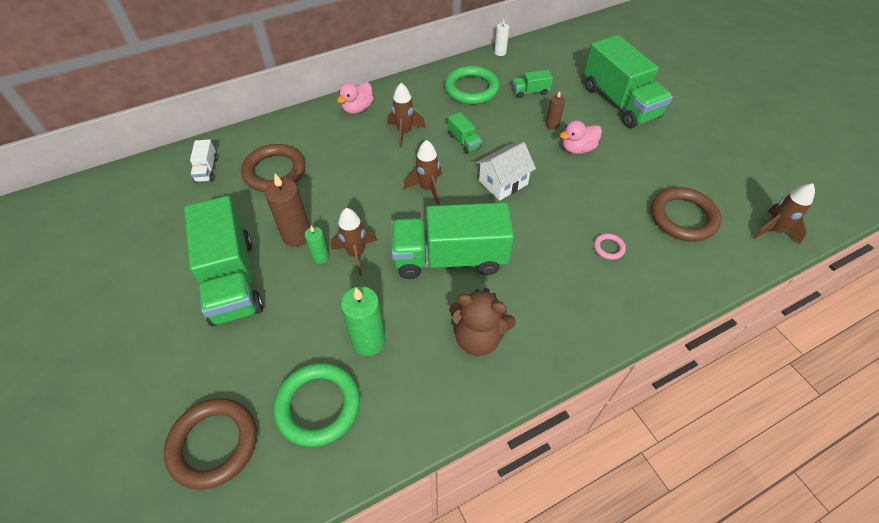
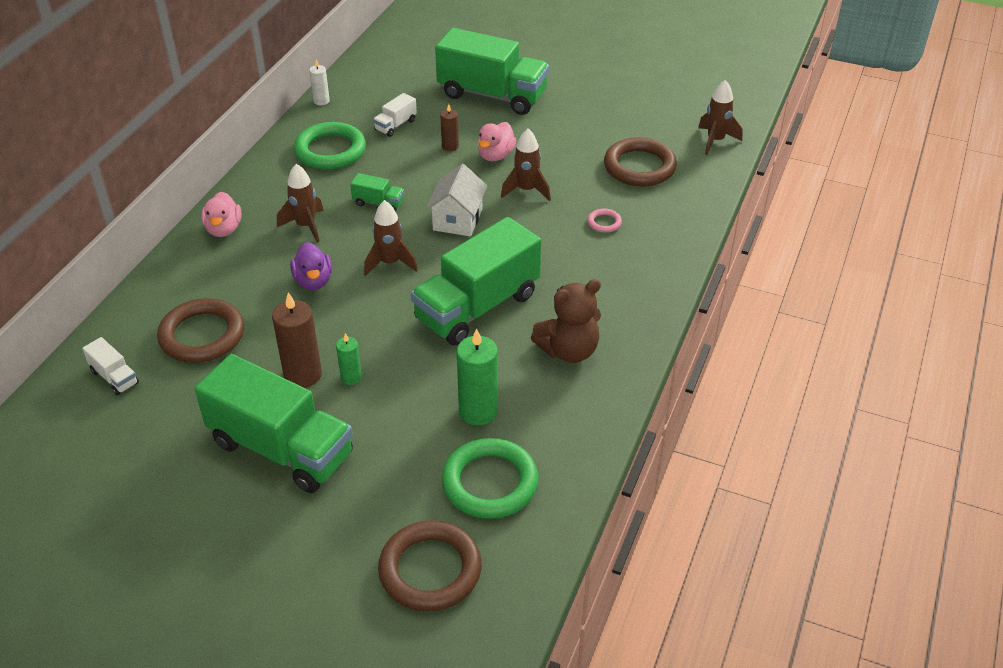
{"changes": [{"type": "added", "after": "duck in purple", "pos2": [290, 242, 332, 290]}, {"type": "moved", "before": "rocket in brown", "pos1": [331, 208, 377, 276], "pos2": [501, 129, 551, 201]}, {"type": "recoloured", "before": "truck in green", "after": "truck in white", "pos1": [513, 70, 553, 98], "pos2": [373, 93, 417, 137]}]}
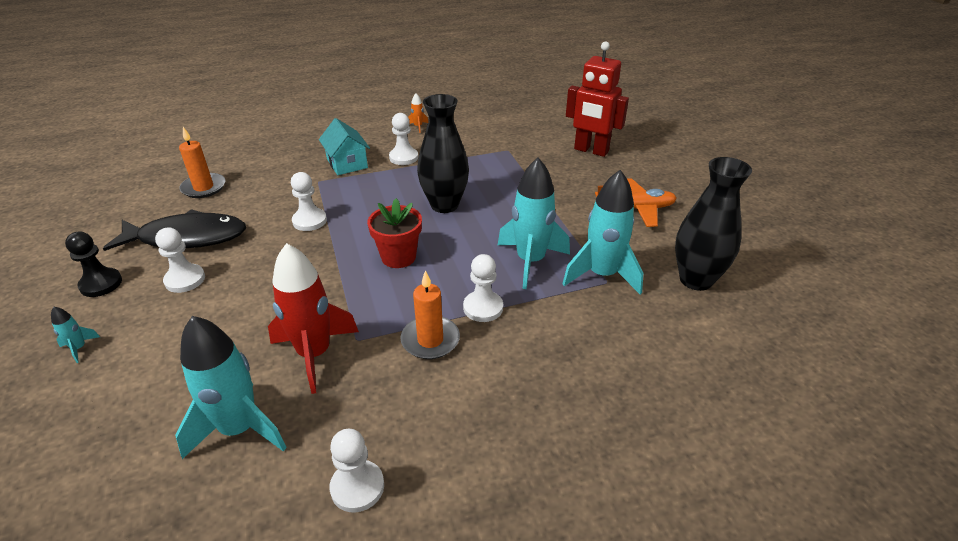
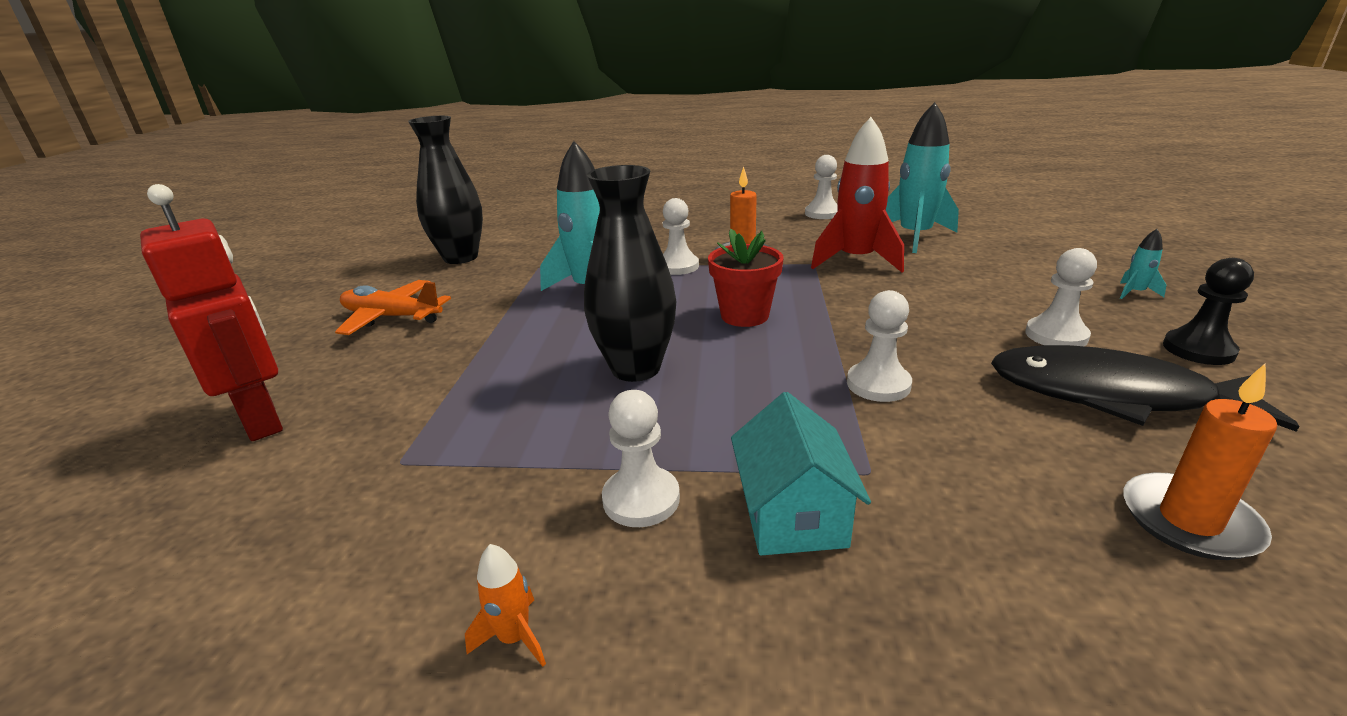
{"changes": [{"type": "removed", "before": "rocket in turquoise", "pos1": [562, 170, 643, 295]}]}
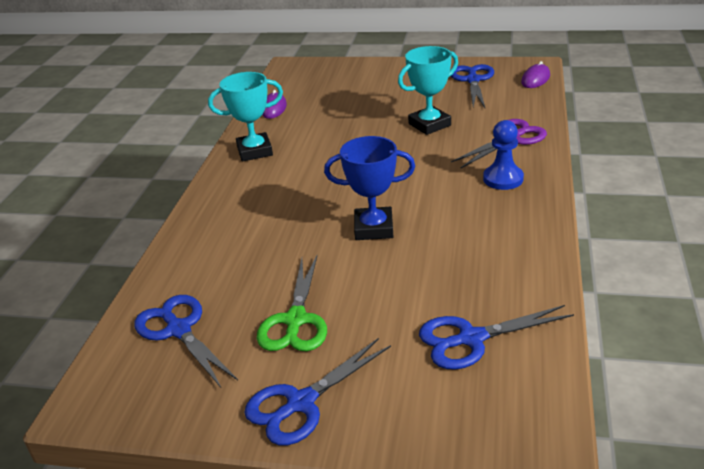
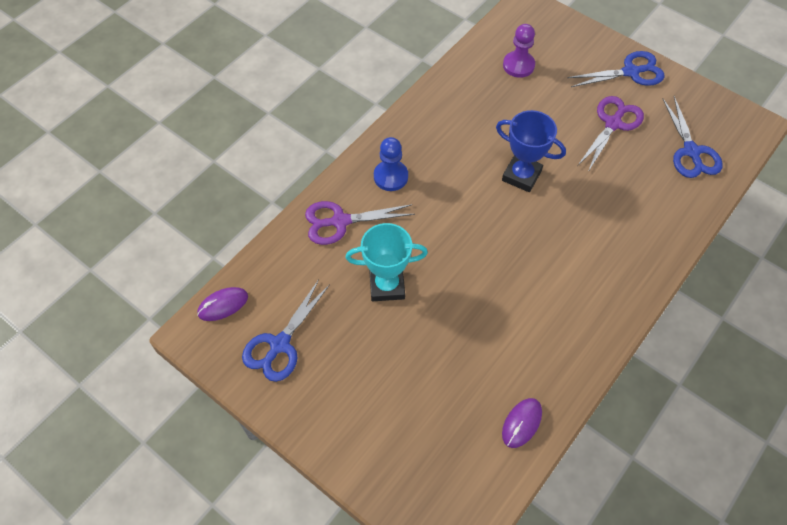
{"changes": [{"type": "removed", "before": "trophy in turquoise", "pos1": [208, 72, 283, 161]}, {"type": "replaced", "before": "scissors in blue", "after": "pawn in purple", "pos1": [419, 305, 574, 370], "pos2": [503, 24, 535, 78]}, {"type": "recoloured", "before": "scissors in green", "after": "scissors in purple", "pos1": [256, 256, 327, 351], "pos2": [578, 96, 644, 172]}]}
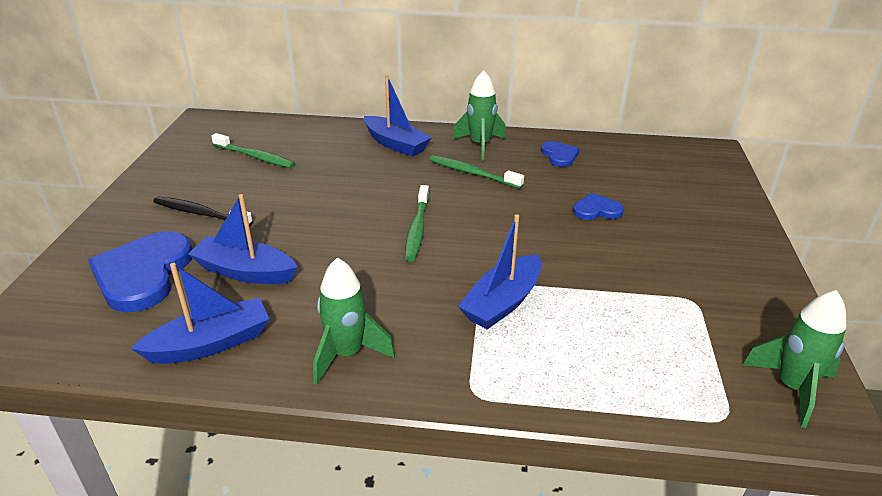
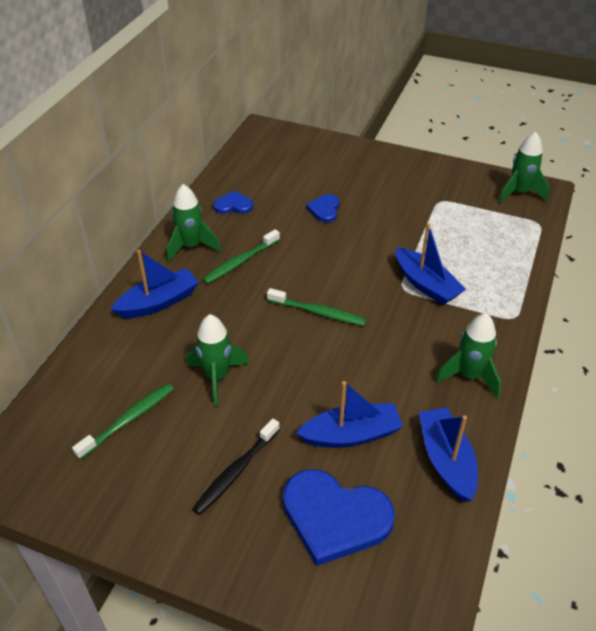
{"changes": [{"type": "added", "after": "rocket in green", "pos2": [187, 314, 249, 406]}, {"type": "turned", "before": "boat in blue", "pos1": [188, 194, 298, 284], "pos2": [296, 381, 403, 448], "turn": -135}]}
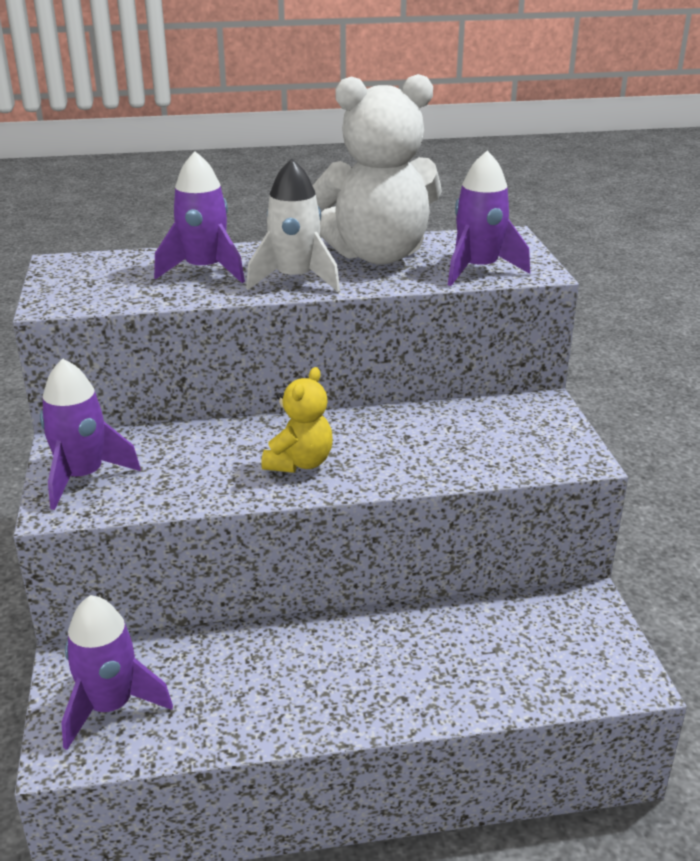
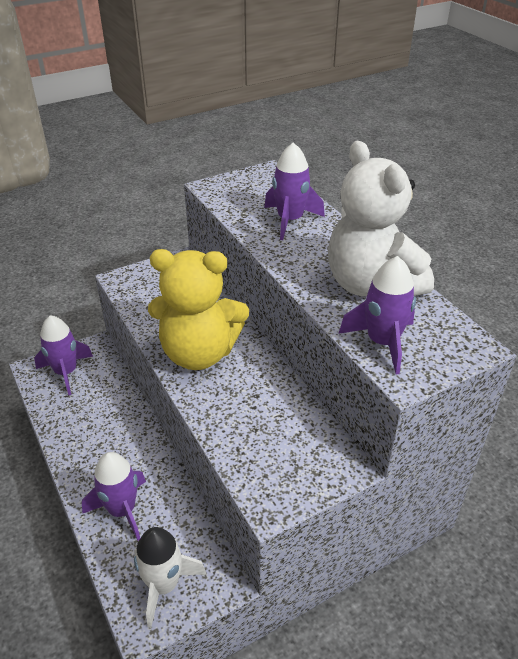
{"changes": [{"type": "moved", "before": "rocket in purple", "pos1": [40, 359, 141, 510], "pos2": [82, 452, 146, 541]}, {"type": "moved", "before": "rocket in white", "pos1": [246, 158, 340, 292], "pos2": [134, 527, 206, 628]}, {"type": "resized", "before": "teddy bear in yellow", "pos1": [262, 367, 333, 473], "pos2": [148, 249, 249, 370], "scale": 1.97}]}
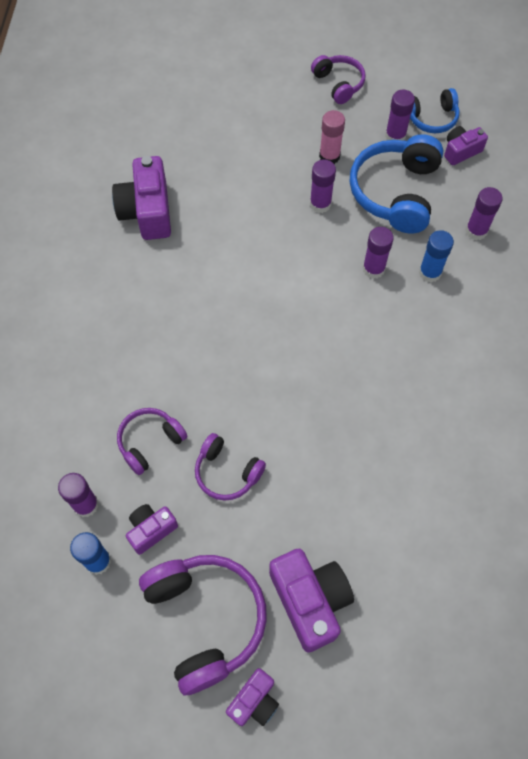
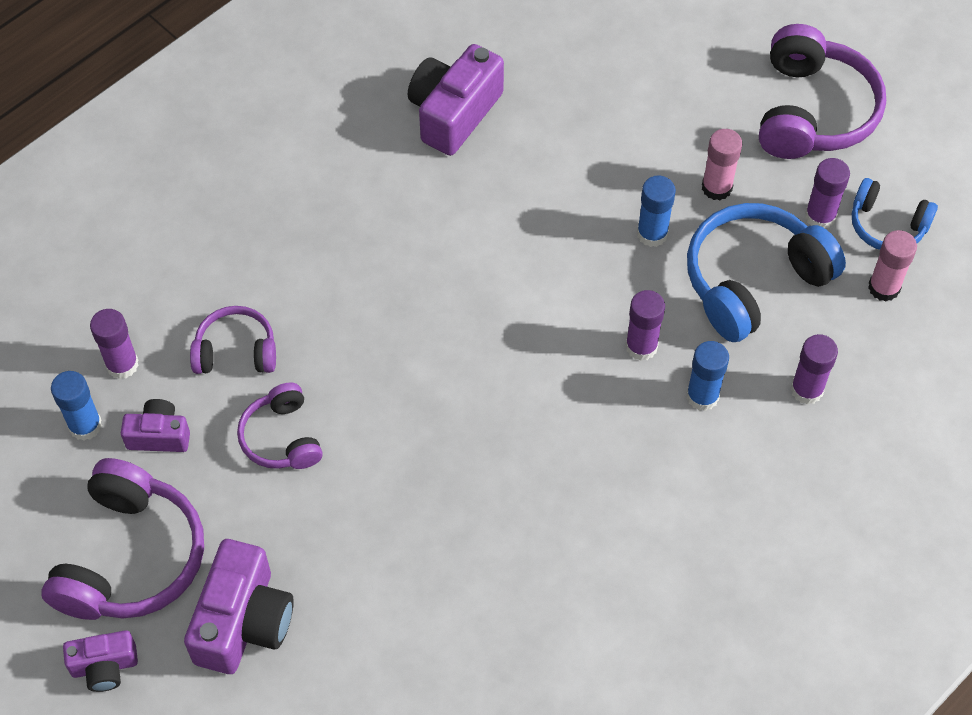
{"changes": [{"type": "replaced", "before": "camera in purple", "after": "glue stick in pink", "pos1": [444, 126, 488, 165], "pos2": [868, 230, 917, 301]}, {"type": "recoloured", "before": "glue stick in purple", "after": "glue stick in blue", "pos1": [310, 160, 336, 213], "pos2": [637, 176, 676, 247]}, {"type": "resized", "before": "headphones in purple", "pos1": [311, 55, 366, 104], "pos2": [759, 24, 886, 159], "scale": 1.76}]}
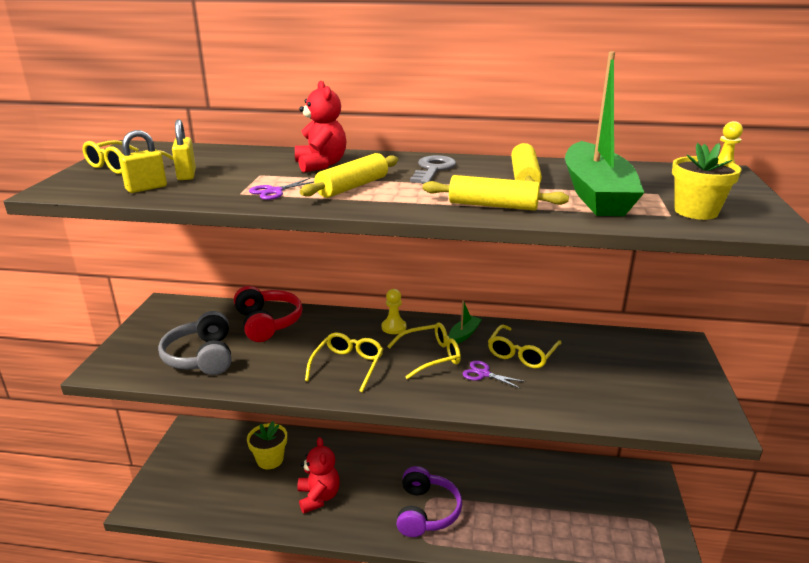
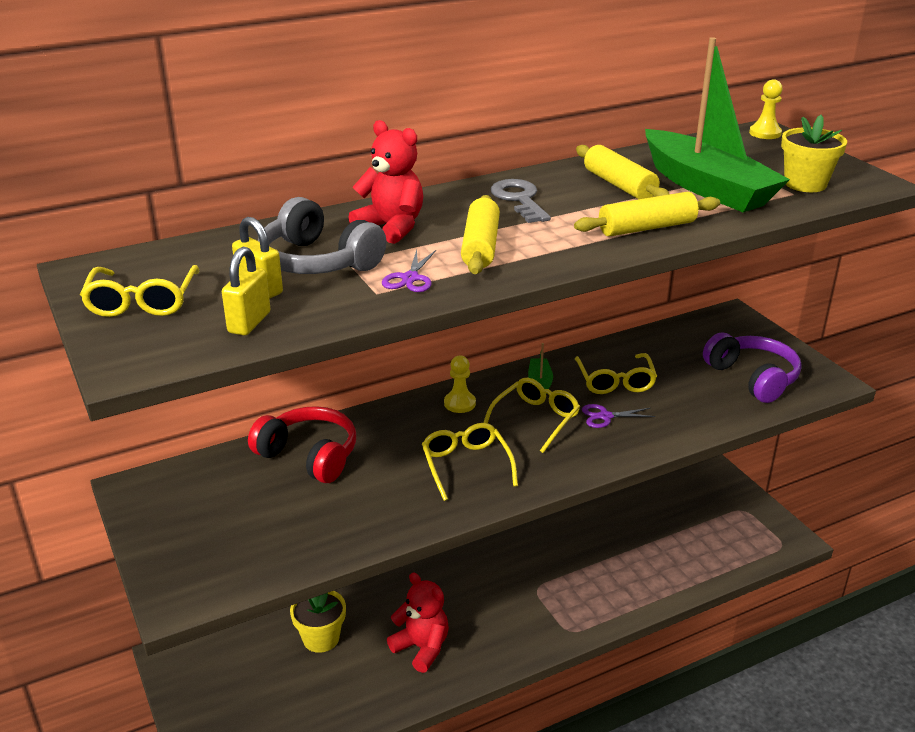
{"changes": [{"type": "moved", "before": "headphones in grey", "pos1": [158, 311, 231, 375], "pos2": [258, 197, 386, 274]}, {"type": "moved", "before": "headphones in purple", "pos1": [396, 466, 462, 537], "pos2": [703, 332, 802, 403]}]}
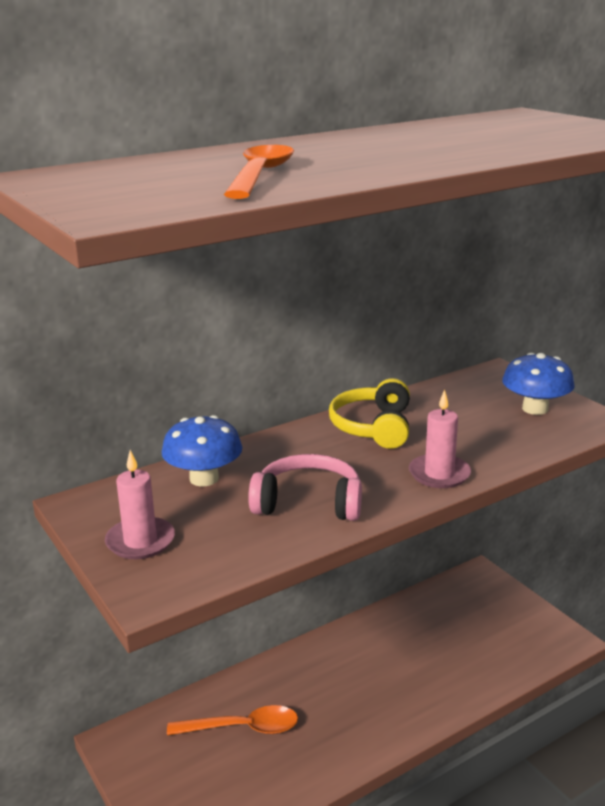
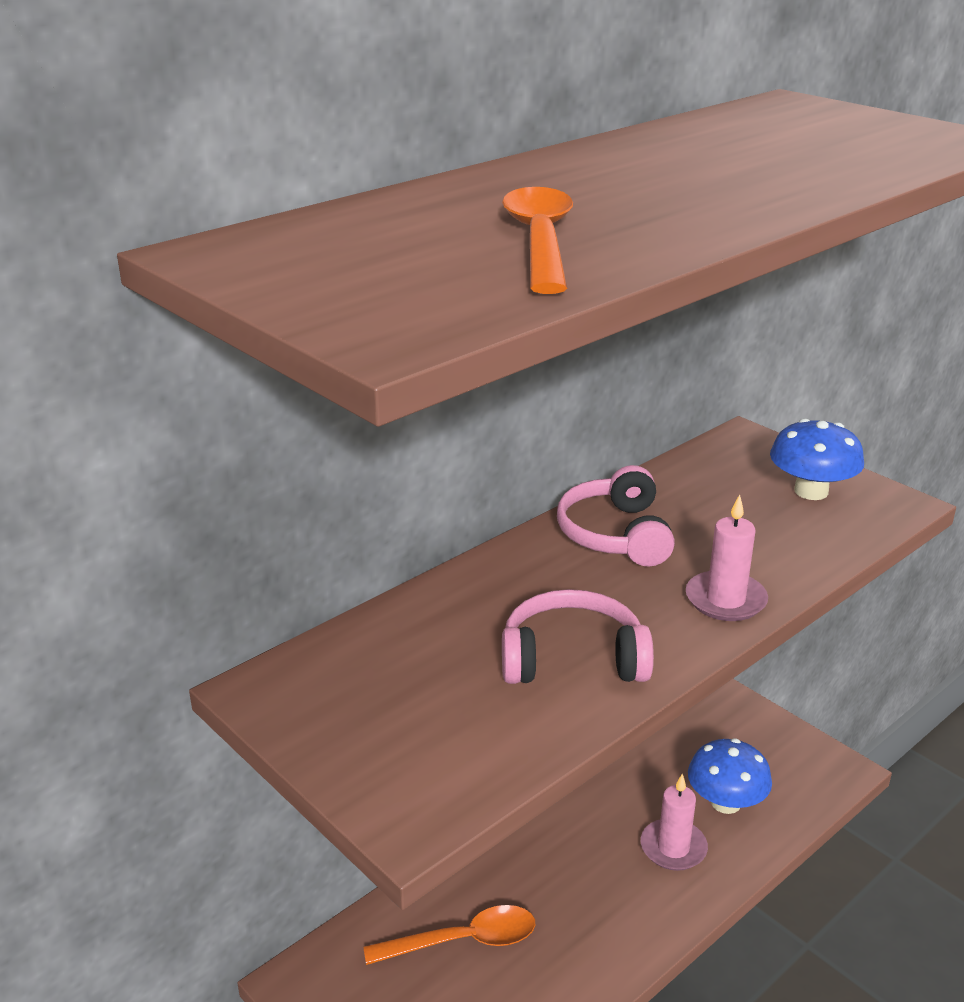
{"changes": [{"type": "moved", "before": "candle in pink", "pos1": [105, 450, 175, 559], "pos2": [641, 773, 708, 871]}, {"type": "moved", "before": "mushroom in blue", "pos1": [162, 415, 242, 486], "pos2": [688, 738, 772, 814]}, {"type": "recoloured", "before": "headphones in yellow", "after": "headphones in pink", "pos1": [329, 378, 410, 449], "pos2": [557, 465, 675, 566]}]}
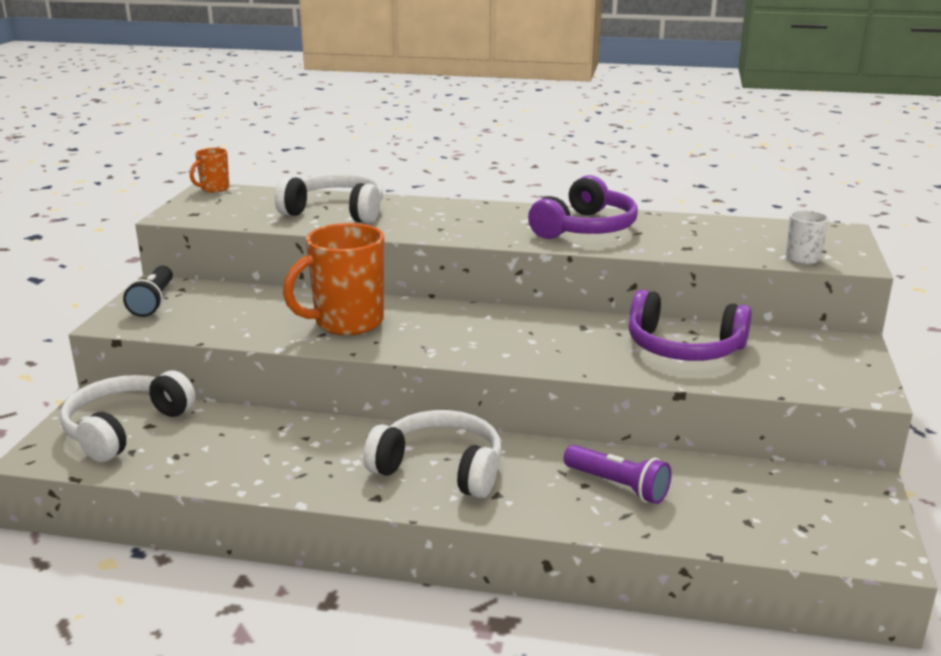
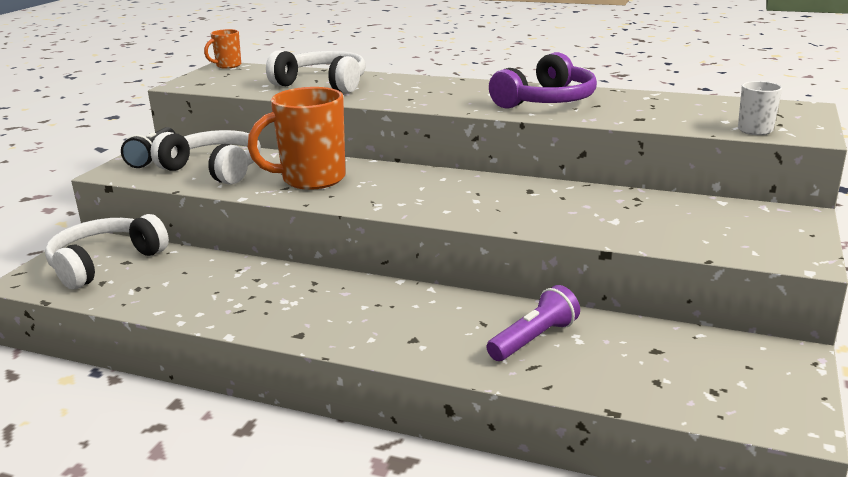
{"changes": [{"type": "removed", "before": "headphones in purple", "pos1": [628, 290, 752, 361]}, {"type": "moved", "before": "headphones in white", "pos1": [363, 410, 502, 498], "pos2": [151, 130, 261, 185]}, {"type": "turned", "before": "flashlight in purple", "pos1": [564, 445, 672, 504], "pos2": [486, 285, 580, 361], "turn": -90}]}
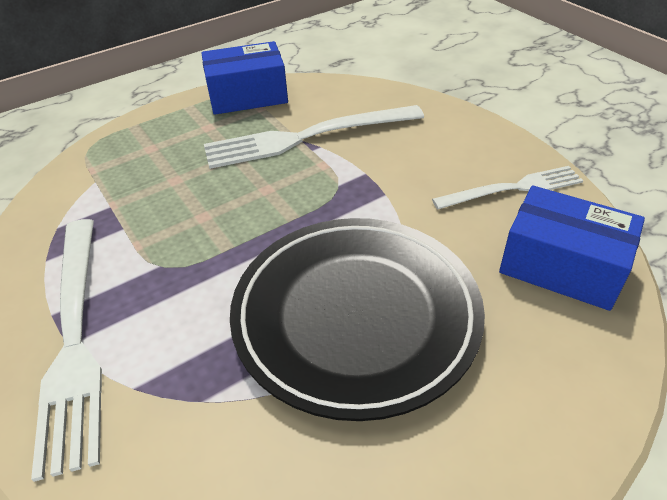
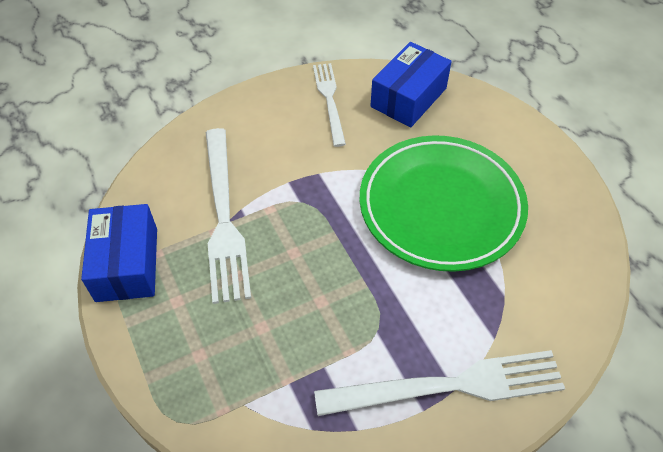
{"changes": [{"type": "recoloured", "before": "plate in black", "after": "plate in green", "pos1": [230, 218, 485, 421], "pos2": [360, 135, 528, 272]}]}
